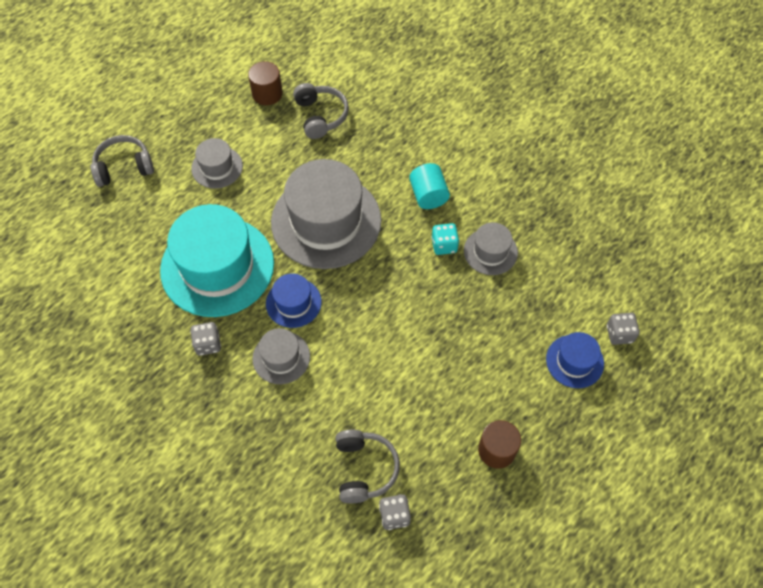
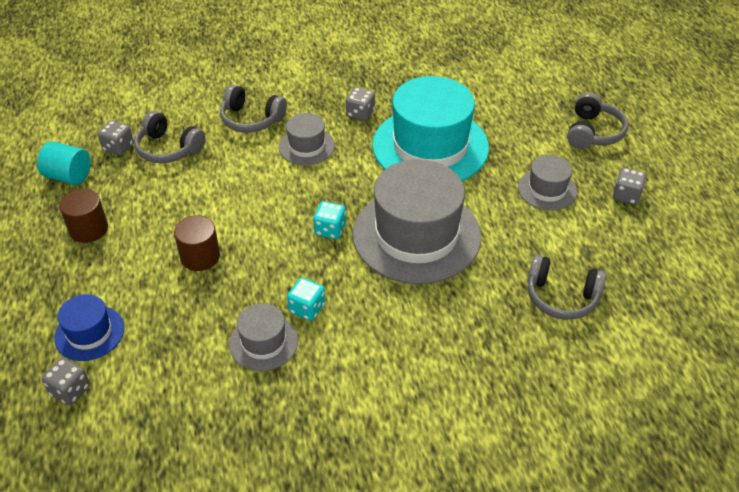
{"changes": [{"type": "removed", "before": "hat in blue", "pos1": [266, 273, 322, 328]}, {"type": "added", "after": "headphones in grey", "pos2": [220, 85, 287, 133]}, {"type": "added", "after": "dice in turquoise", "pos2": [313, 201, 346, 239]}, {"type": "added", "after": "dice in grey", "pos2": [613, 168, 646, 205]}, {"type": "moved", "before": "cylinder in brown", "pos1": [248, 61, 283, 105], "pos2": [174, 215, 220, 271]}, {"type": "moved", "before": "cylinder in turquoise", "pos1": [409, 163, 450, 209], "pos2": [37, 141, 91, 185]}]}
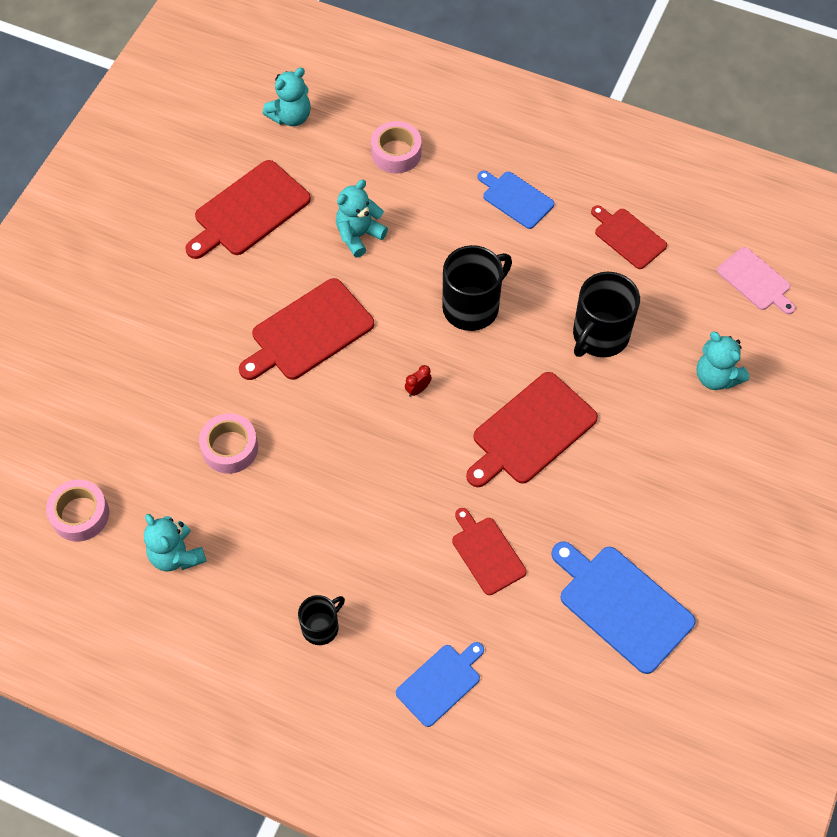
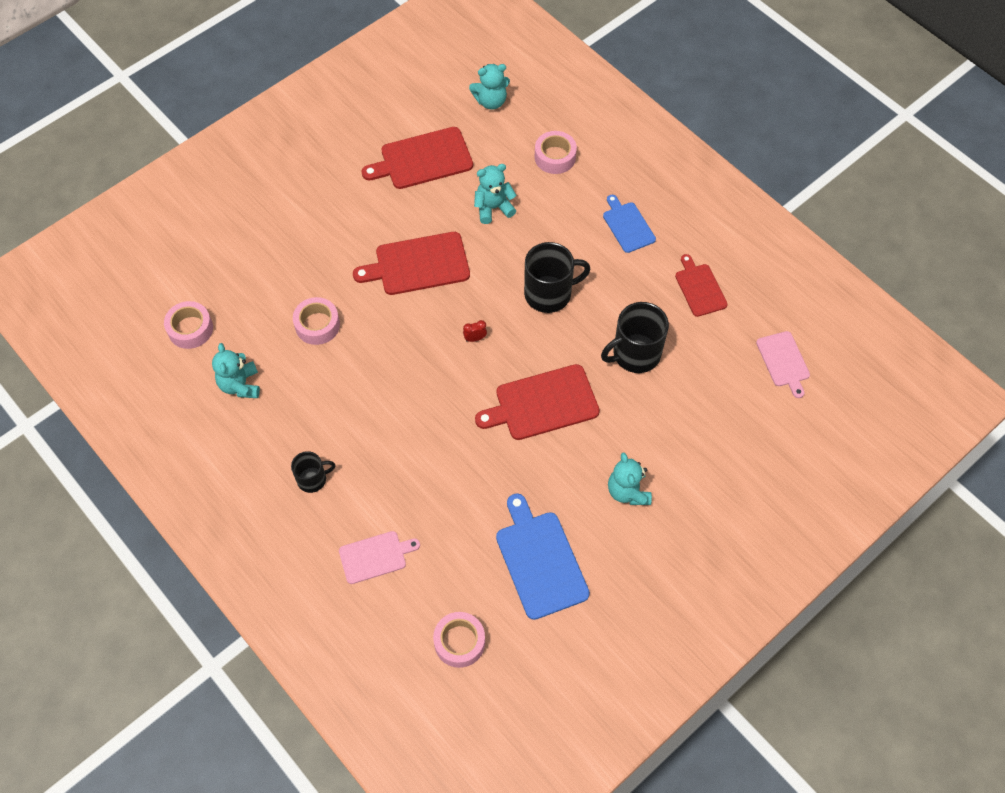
{"changes": [{"type": "removed", "before": "cutting board in red", "pos1": [452, 508, 527, 595]}, {"type": "added", "after": "tape in pink", "pos2": [433, 612, 485, 668]}, {"type": "moved", "before": "teddy bear in turquoise", "pos1": [697, 331, 749, 390], "pos2": [608, 452, 652, 505]}, {"type": "recoloured", "before": "cutting board in blue", "after": "cutting board in pink", "pos1": [396, 642, 484, 727], "pos2": [339, 531, 420, 584]}]}
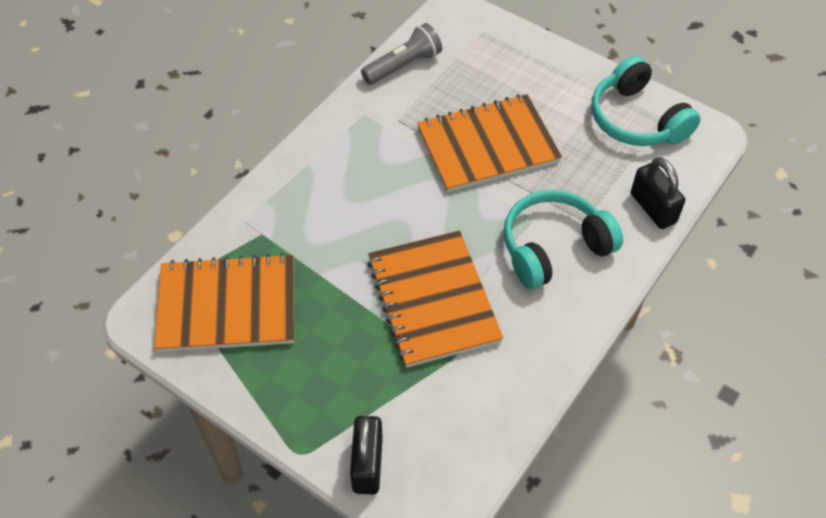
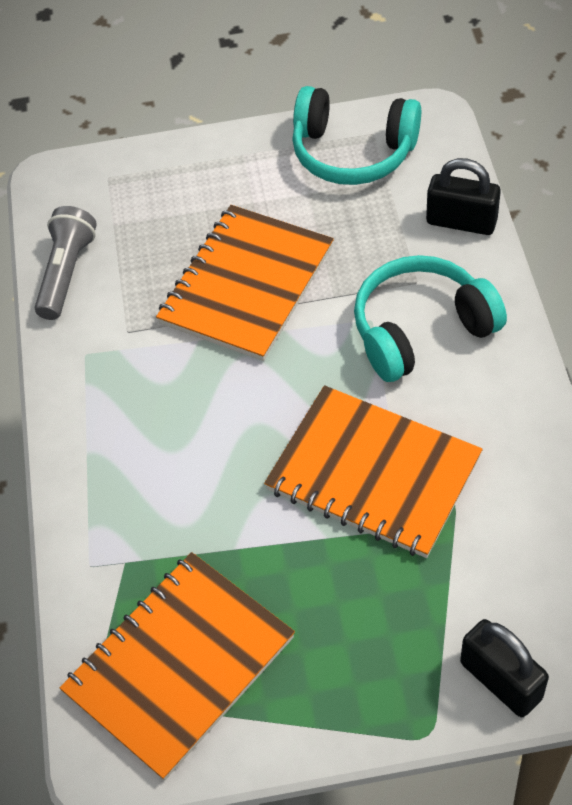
{"changes": [{"type": "turned", "before": "headphones in turquoise", "pos1": [504, 190, 623, 289], "pos2": [354, 255, 507, 382], "turn": 45}]}
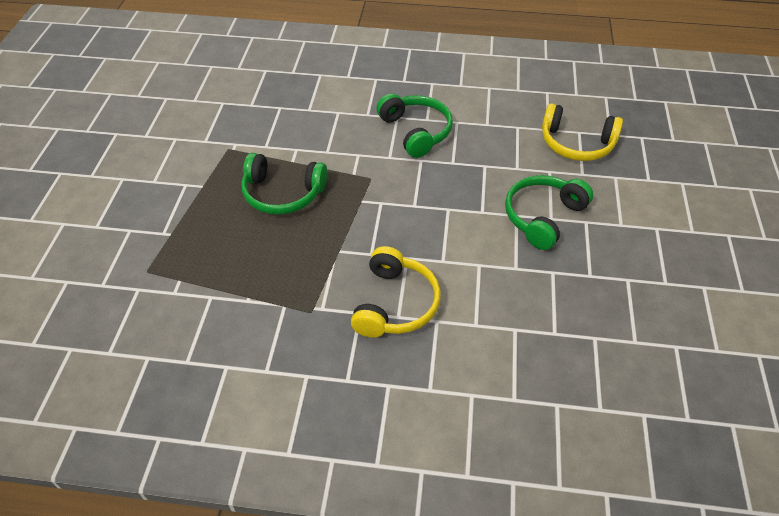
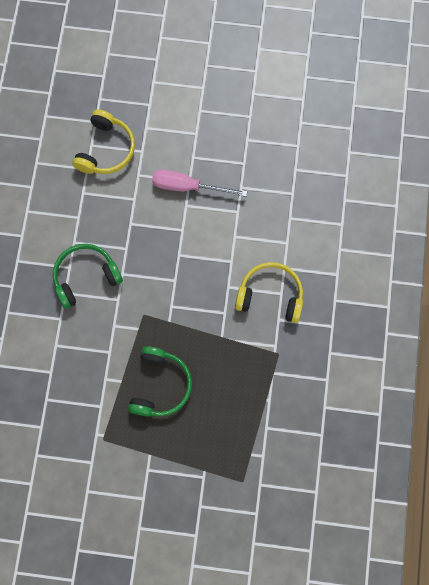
{"changes": [{"type": "replaced", "before": "headphones in green", "after": "screwdriver in pink", "pos1": [505, 175, 593, 250], "pos2": [152, 170, 247, 197]}]}
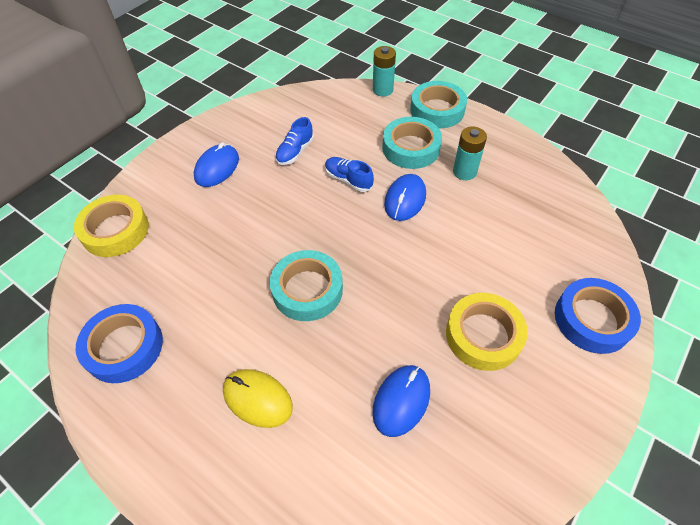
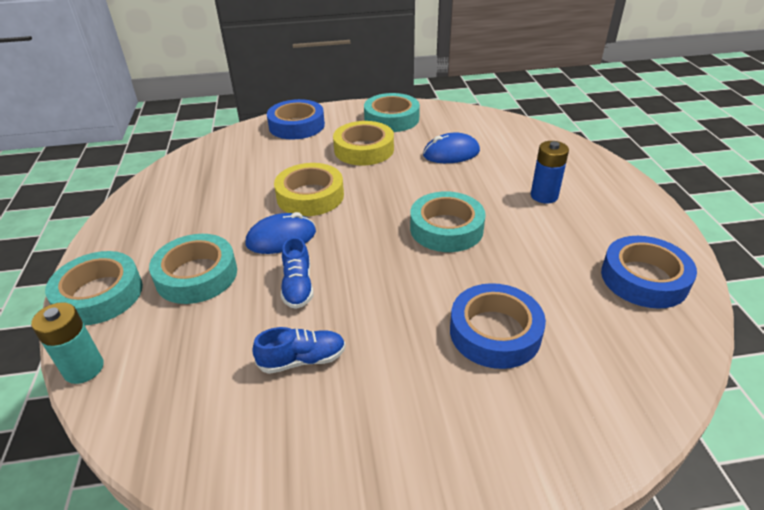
{"changes": [{"type": "removed", "before": "mouse in blue", "pos1": [194, 142, 239, 187]}, {"type": "removed", "before": "battery in turquoise", "pos1": [453, 127, 487, 180]}, {"type": "added", "after": "tape in turquoise", "pos2": [364, 93, 420, 132]}, {"type": "added", "after": "tape in blue", "pos2": [450, 283, 546, 369]}, {"type": "moved", "before": "tape in yellow", "pos1": [74, 195, 149, 257], "pos2": [274, 163, 344, 216]}, {"type": "replaced", "before": "mouse in yellow", "after": "battery in blue", "pos1": [223, 369, 293, 428], "pos2": [531, 141, 569, 204]}]}
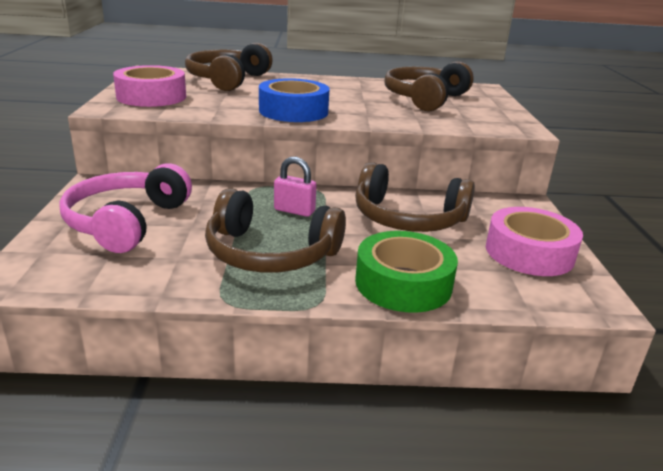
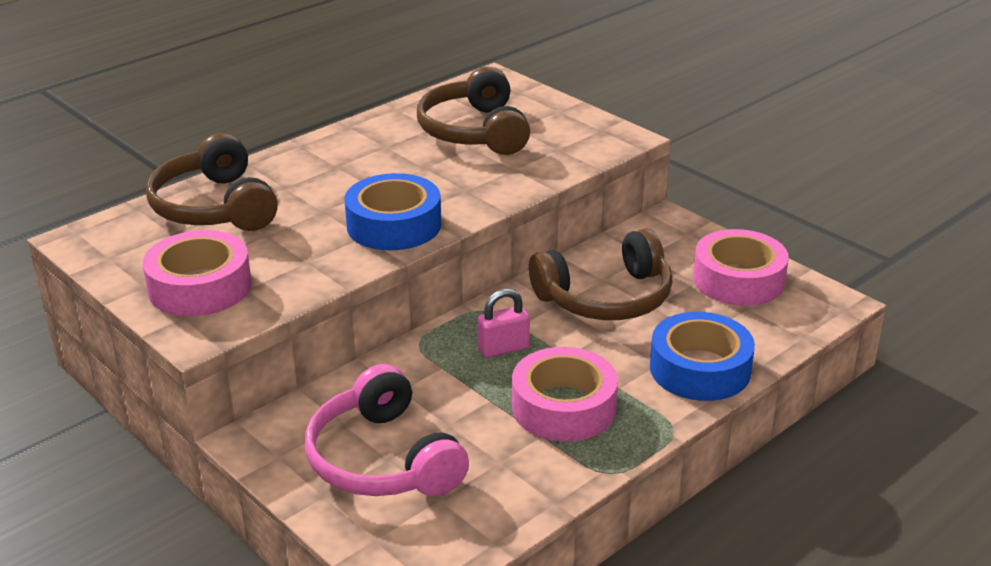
{"changes": [{"type": "replaced", "before": "headphones in brown", "after": "tape in pink", "pos1": [205, 188, 346, 272], "pos2": [512, 347, 618, 442]}, {"type": "recoloured", "before": "tape in green", "after": "tape in blue", "pos1": [355, 231, 458, 313], "pos2": [650, 312, 755, 401]}]}
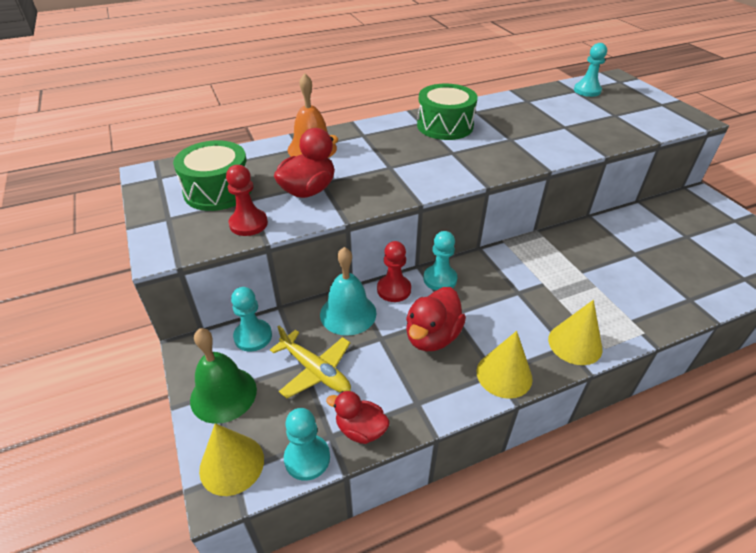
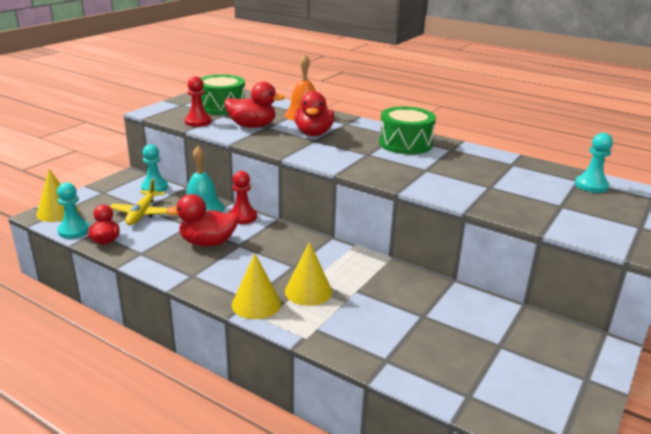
{"changes": [{"type": "removed", "before": "bell in green", "pos1": [190, 328, 257, 424]}, {"type": "removed", "before": "pawn in turquoise", "pos1": [424, 231, 457, 290]}, {"type": "added", "after": "duck in red", "pos2": [295, 91, 334, 136]}, {"type": "moved", "before": "cone in yellow", "pos1": [477, 331, 533, 399], "pos2": [285, 242, 332, 306]}]}
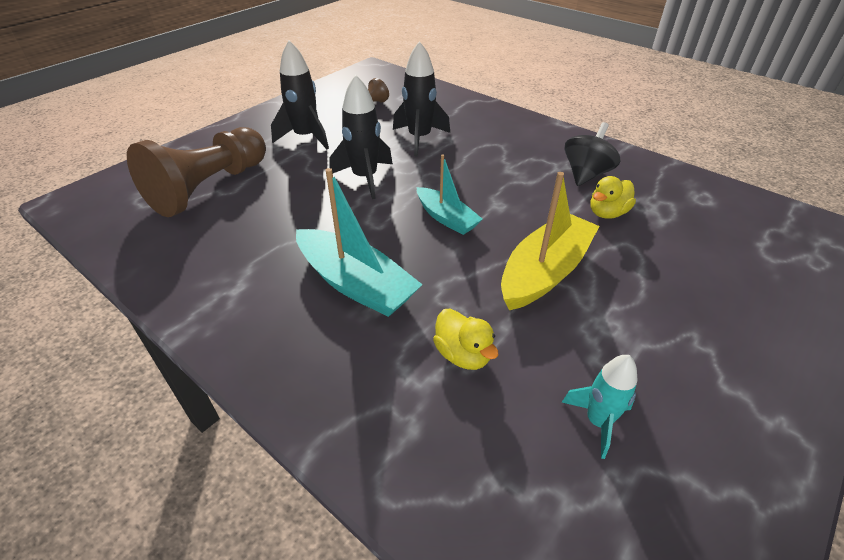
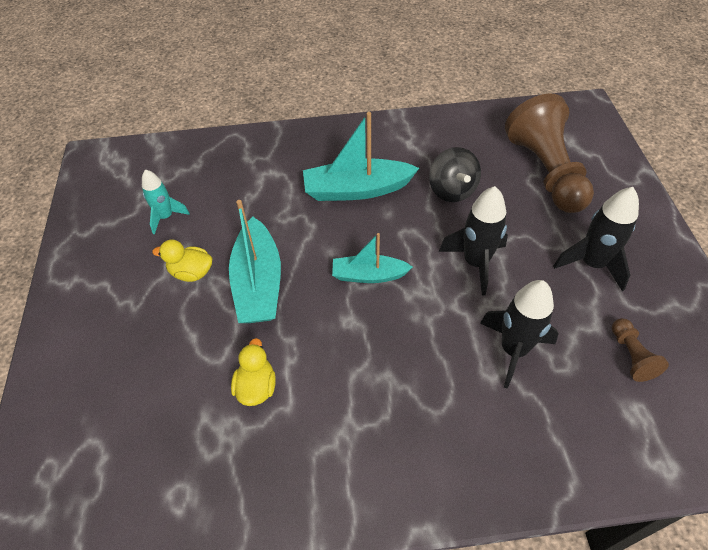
{"changes": [{"type": "moved", "before": "duck in yellow", "pos1": [433, 309, 498, 370], "pos2": [152, 239, 212, 282]}, {"type": "moved", "before": "spinning top in black", "pos1": [564, 122, 620, 186], "pos2": [429, 147, 481, 202]}, {"type": "recoloured", "before": "boat in yellow", "after": "boat in turquoise", "pos1": [501, 172, 600, 310], "pos2": [229, 200, 281, 323]}]}
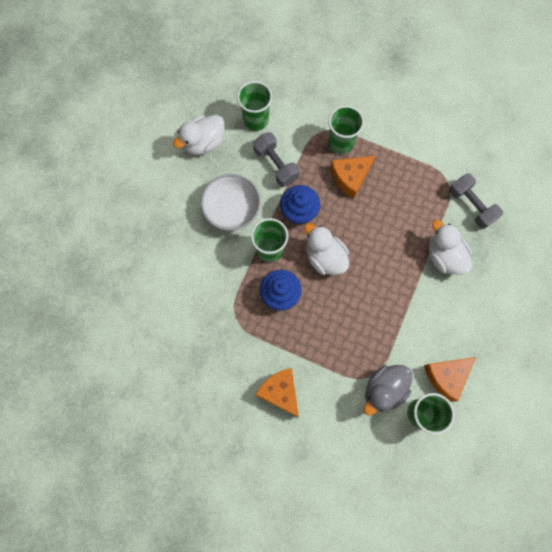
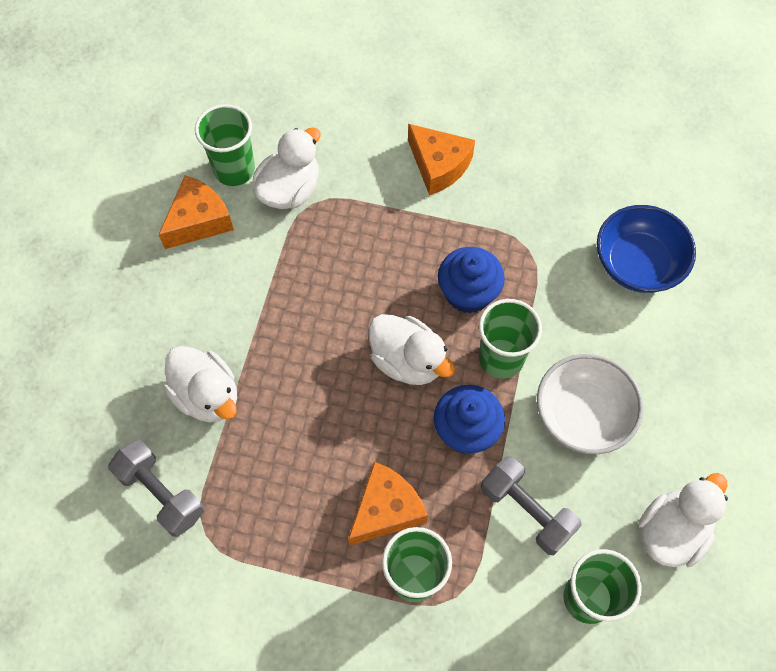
{"changes": [{"type": "added", "after": "bowl in blue", "pos2": [597, 205, 696, 293]}, {"type": "recoloured", "before": "duck in grey", "after": "duck in white", "pos1": [364, 365, 412, 415], "pos2": [253, 127, 320, 209]}]}
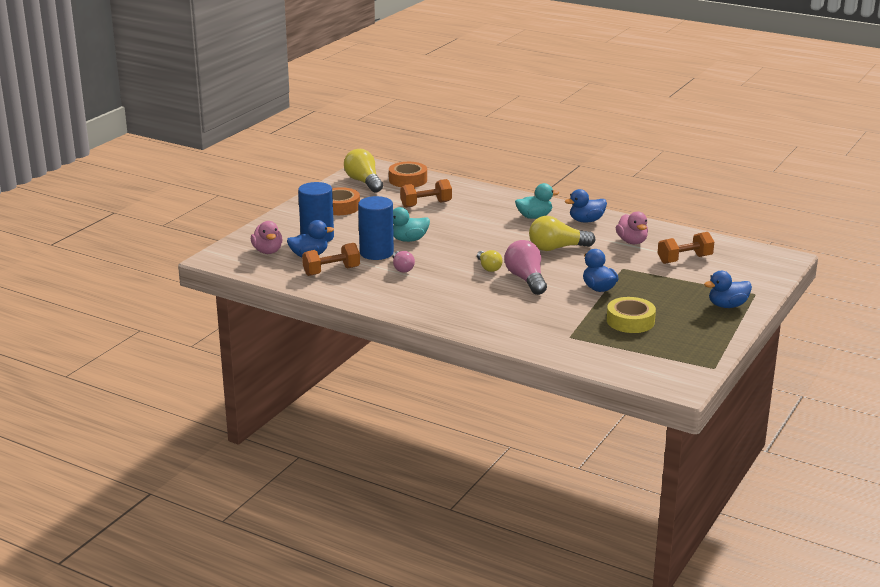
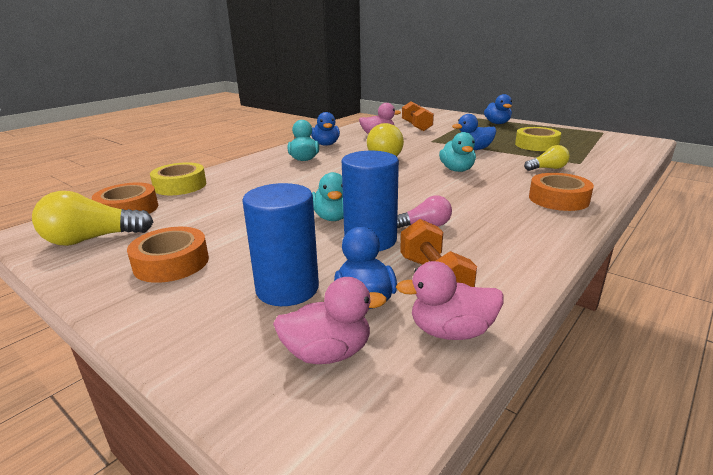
{"changes": [{"type": "removed", "before": "dumbbell in orange", "pos1": [400, 179, 452, 208]}, {"type": "added", "after": "tape in yellow", "pos2": [150, 162, 206, 195]}, {"type": "added", "after": "duck in pink", "pos2": [396, 261, 504, 340]}, {"type": "added", "after": "tape in orange", "pos2": [529, 173, 594, 211]}, {"type": "moved", "before": "light bulb in yellow", "pos1": [477, 250, 503, 272], "pos2": [524, 145, 570, 171]}, {"type": "replaced", "before": "light bulb in pink", "after": "duck in turquoise", "pos1": [505, 240, 547, 295], "pos2": [439, 132, 476, 172]}]}
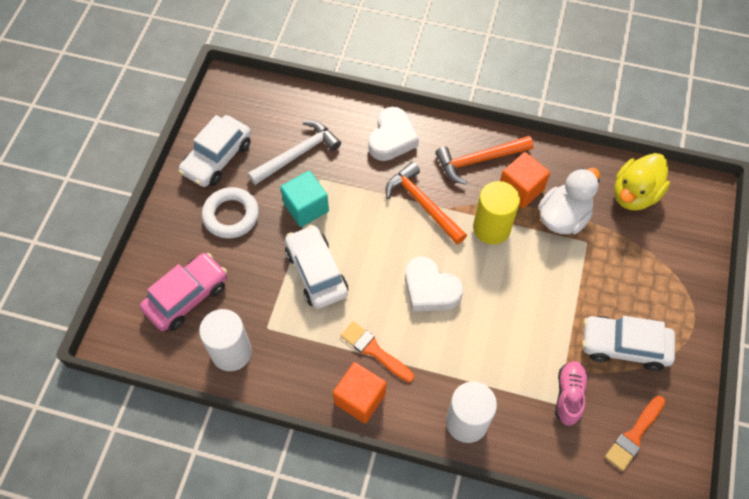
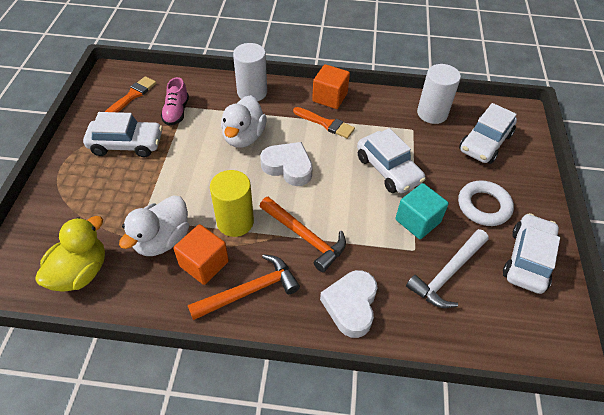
{"changes": [{"type": "added", "after": "duck in white", "pos2": [221, 95, 267, 148]}, {"type": "recoloured", "before": "car in pink", "after": "car in white", "pos1": [140, 253, 227, 331], "pos2": [459, 103, 517, 164]}]}
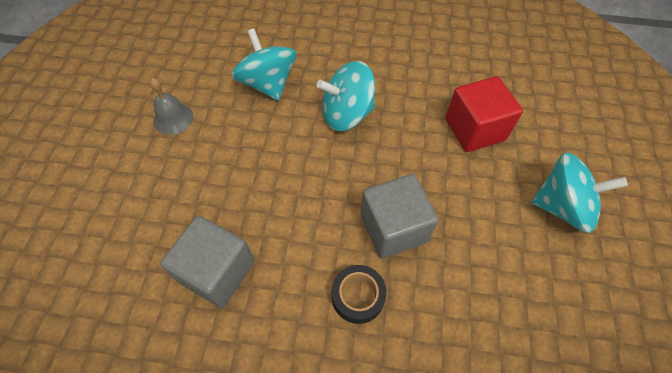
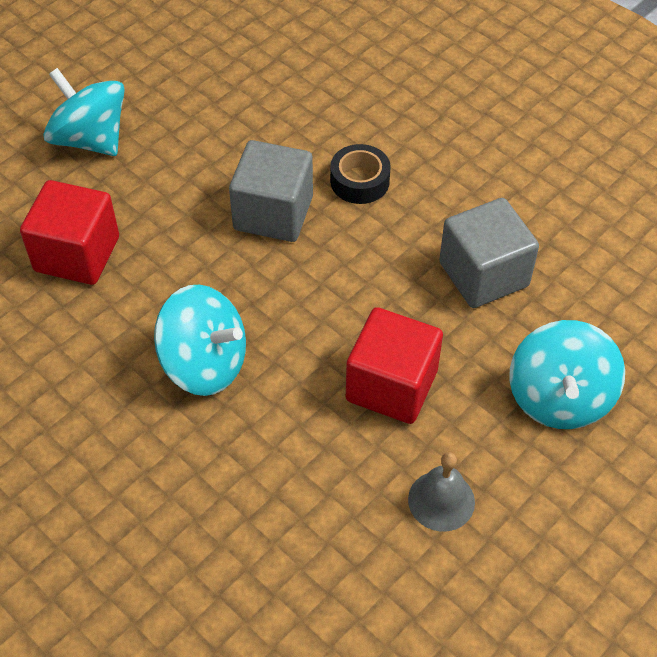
{"changes": [{"type": "added", "after": "cube in red", "pos2": [346, 307, 443, 424]}, {"type": "moved", "before": "spinning top in turquoise", "pos1": [232, 28, 297, 101], "pos2": [509, 320, 625, 429]}]}
